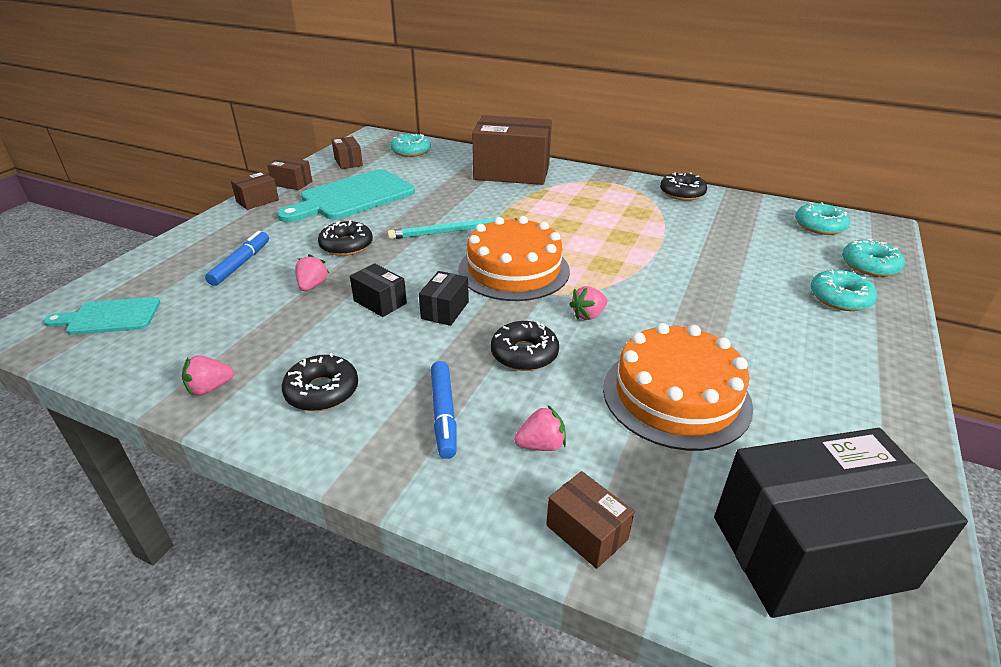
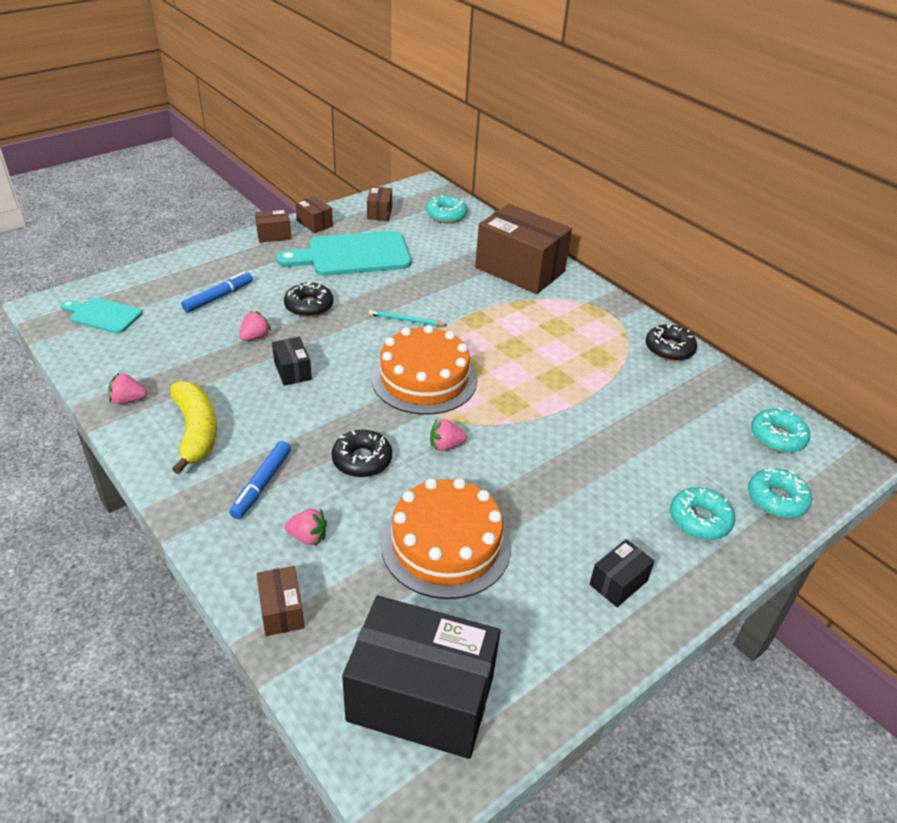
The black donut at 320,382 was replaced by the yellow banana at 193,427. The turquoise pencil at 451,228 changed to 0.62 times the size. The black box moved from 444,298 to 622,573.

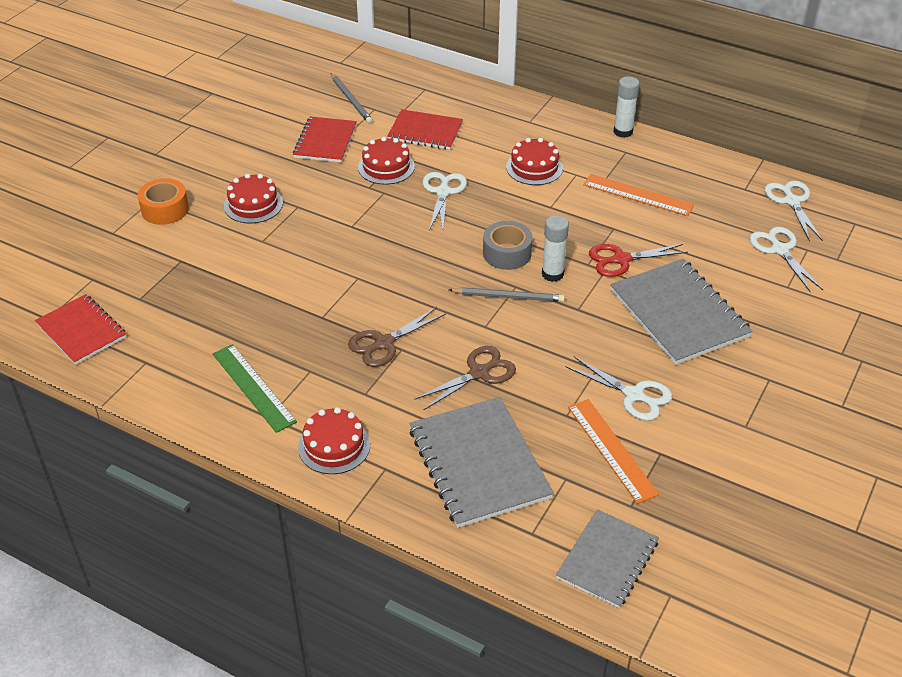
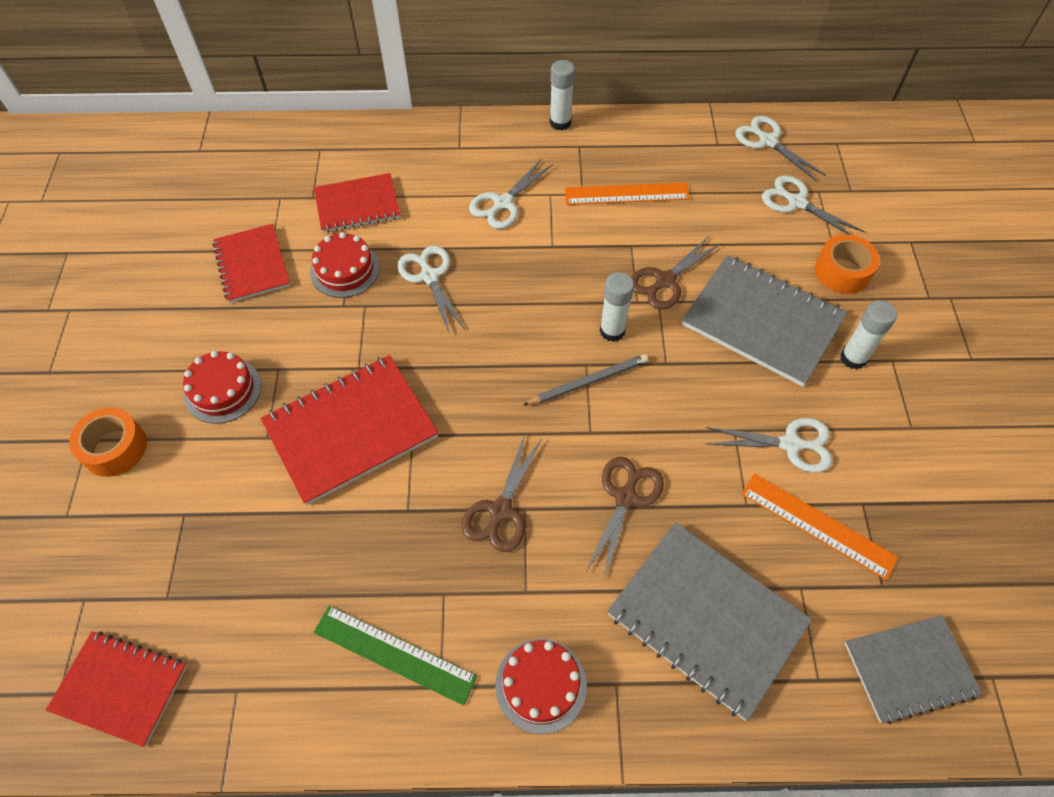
The grey pencil at 352,98 disappeared. The grey tape at 508,245 disappeared. The red cake at 534,161 was replaced by the white scissors at 511,194. The grey notebook at 607,558 turned 75 degrees clockwise. The red scissors at 638,260 became the brown scissors at 676,272. The red notebook at 349,430 appeared. The orange tape at 847,264 appeared. The white glue stick at 868,334 appeared.

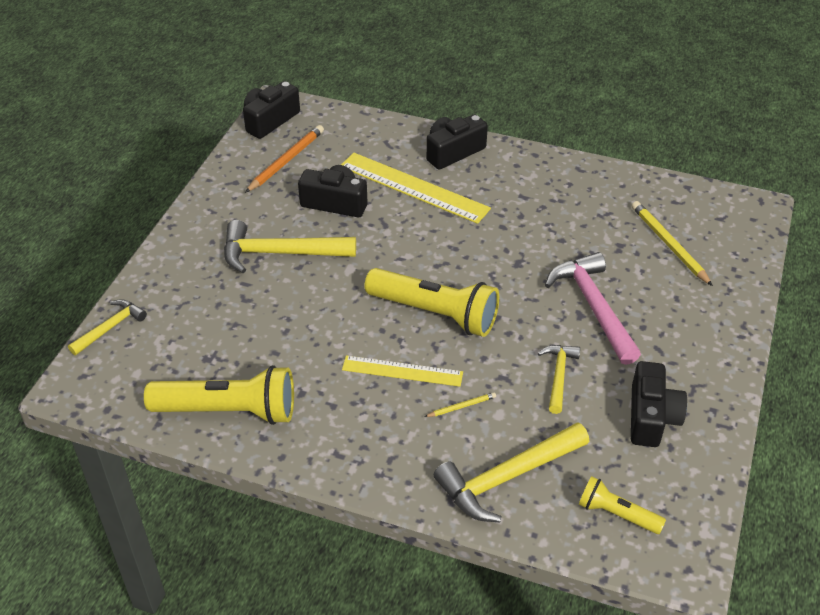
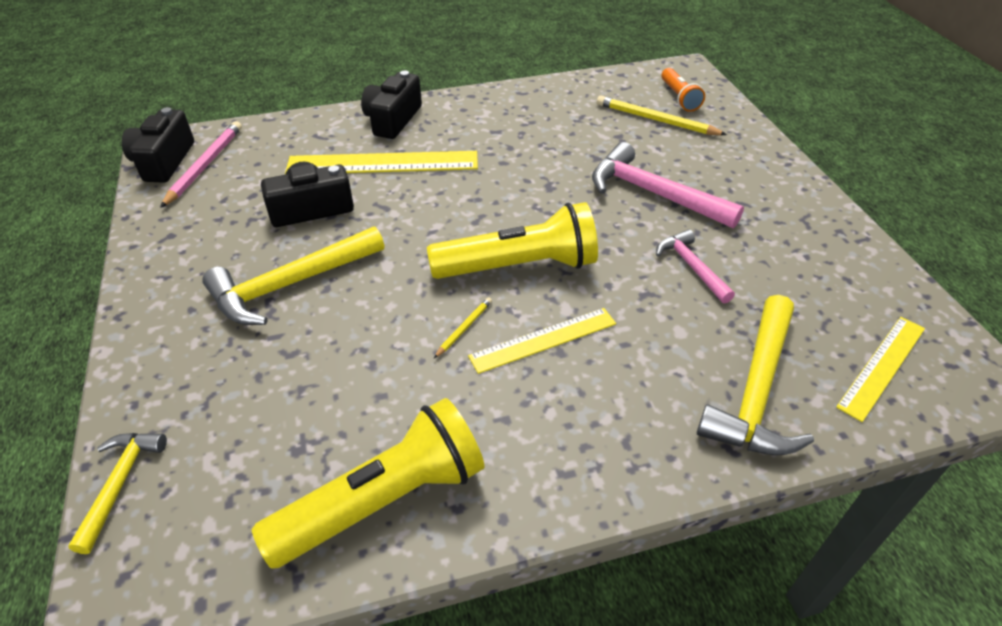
The orange pencil at 284,159 disappeared. The yellow pencil moved from 460,404 to 463,327. The yellow hammer at 559,379 became the pink hammer at 695,266. The yellow flashlight at 622,505 was replaced by the yellow ruler at 880,369. The black camera at 659,404 disappeared. The pink pencil at 201,164 appeared. The orange flashlight at 683,90 appeared.

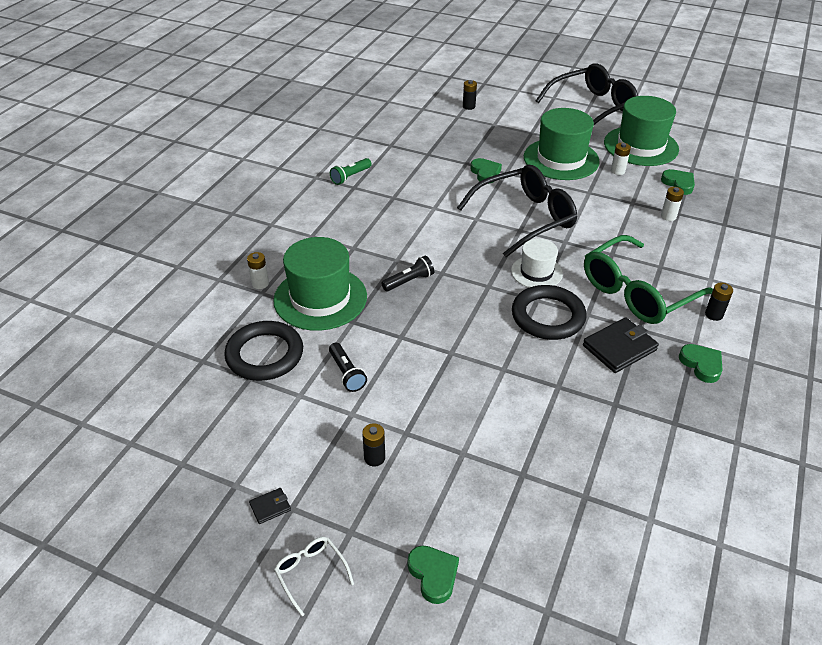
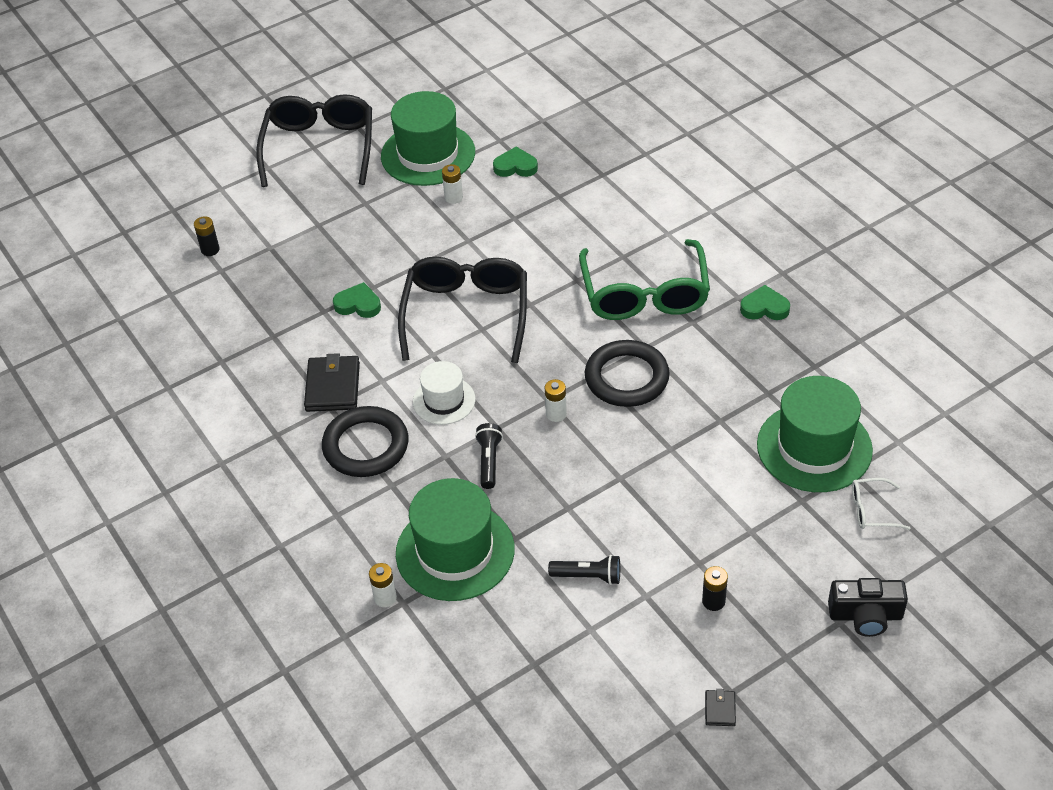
The black ring moved from 263,351 to 365,441. The white glasses moved from 314,576 to 881,504. The green flashlight at 351,171 disappeared. The green heart at 433,574 was replaced by the black camera at 868,607. The white hat moved from 537,263 to 444,393. The green hat moved from 562,144 to 815,434. The black wallet moved from 621,345 to 332,382. The white battery moved from 672,204 to 556,400. The black battery at 719,302 disappeared.

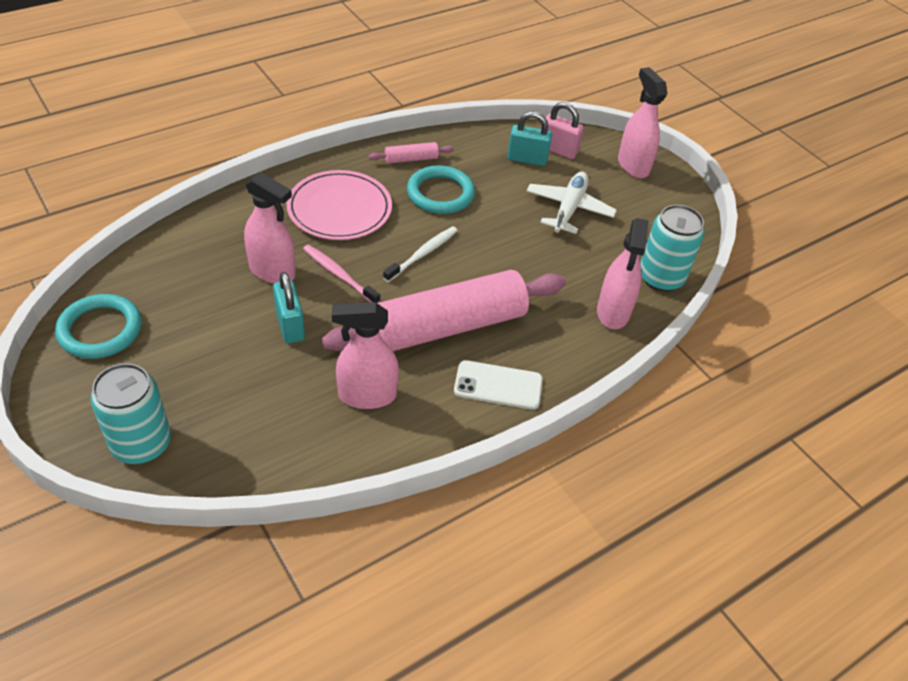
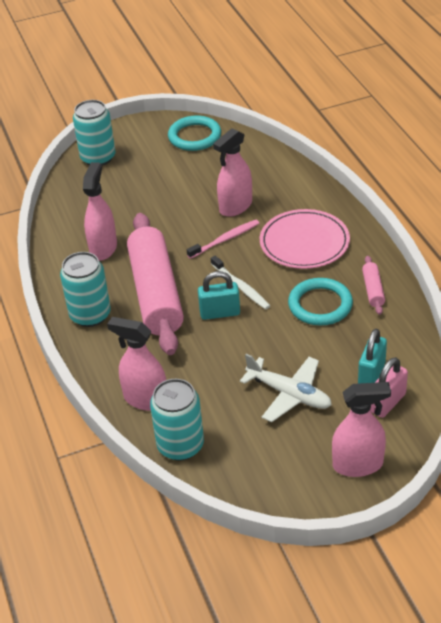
The turquoise padlock moved from 289,307 to 219,295. The white phone at 498,385 was replaced by the turquoise can at 85,289.

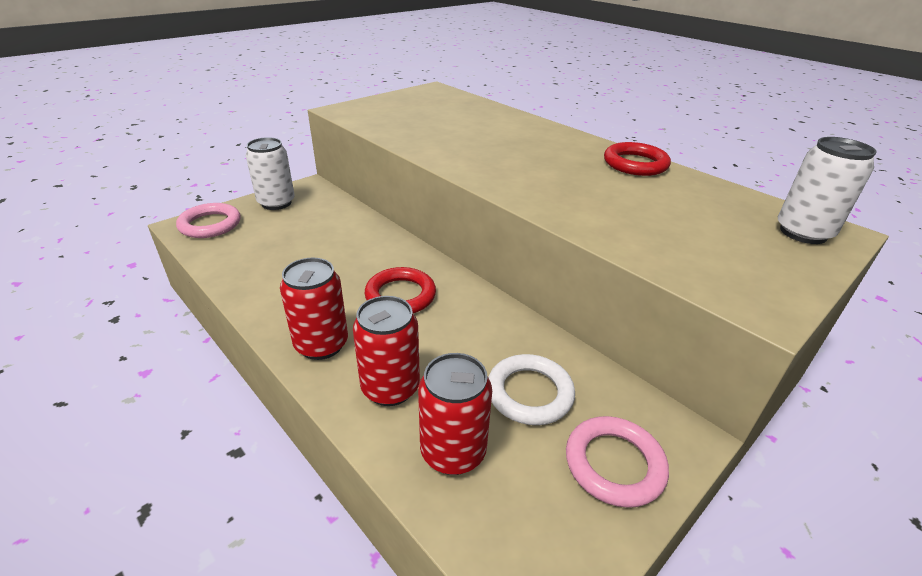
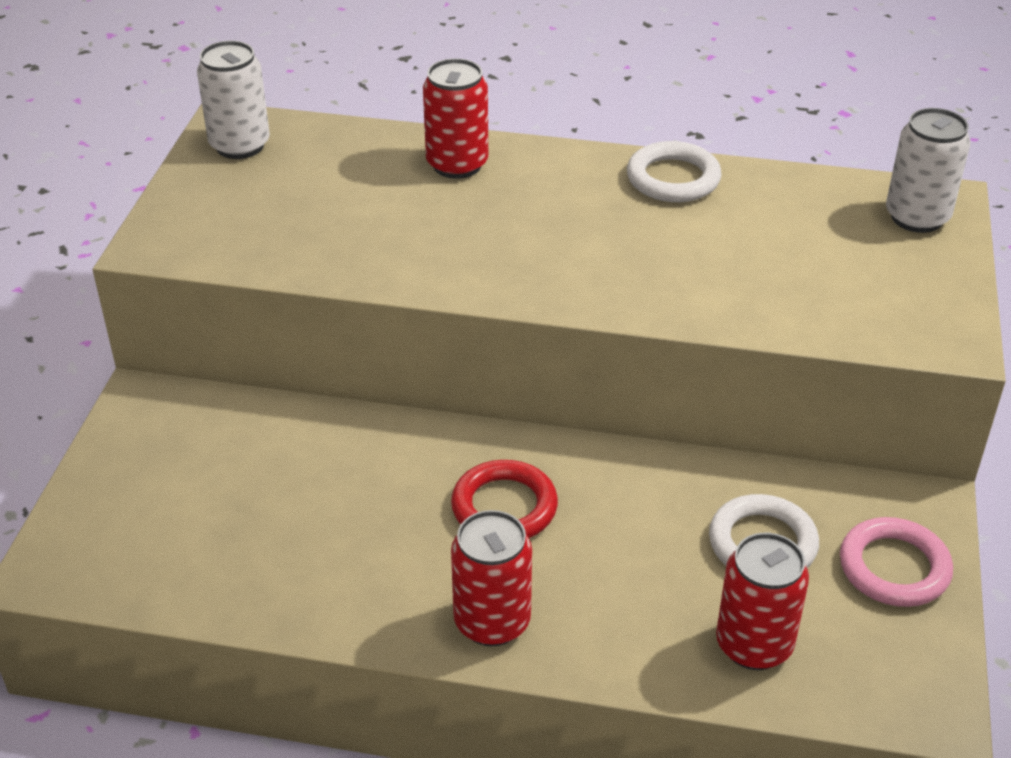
The pink ring at 208,220 disappeared. The white can moved from 270,173 to 233,100. The red can moved from 386,351 to 455,118. The red ring at 637,159 became the white ring at 674,171.

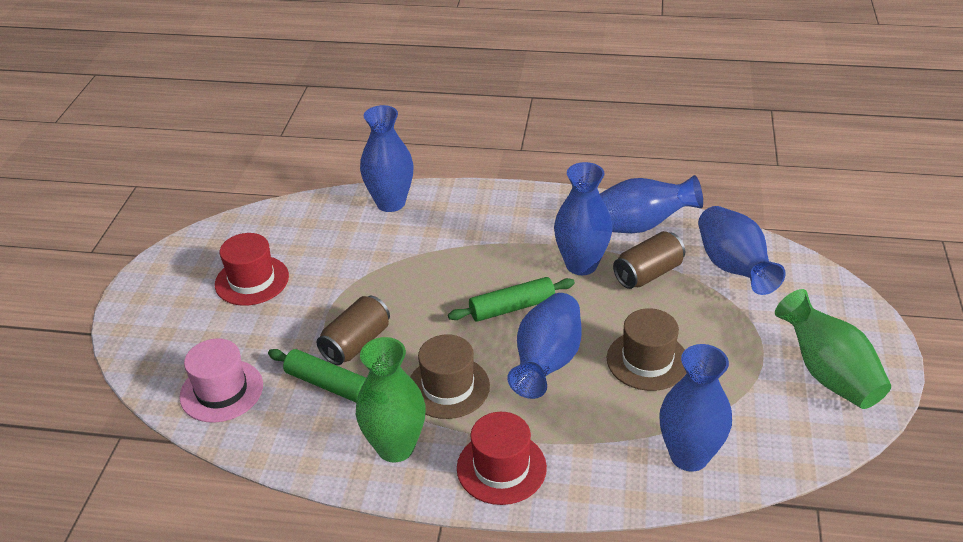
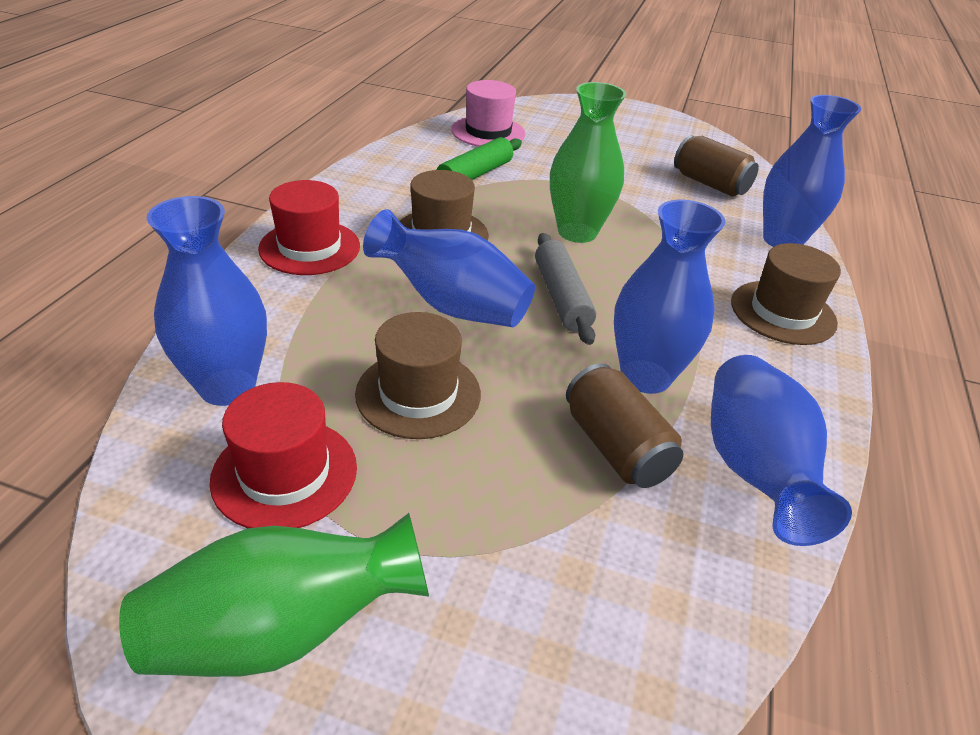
The red hat moved from 252,269 to 283,455. The brown can moved from 353,330 to 716,166. The green vase moved from 390,400 to 588,162. The green rolling pin at 511,299 became the grey rolling pin at 565,289. The blue vase at 742,250 disappeared. The brown hat at 786,294 appeared.

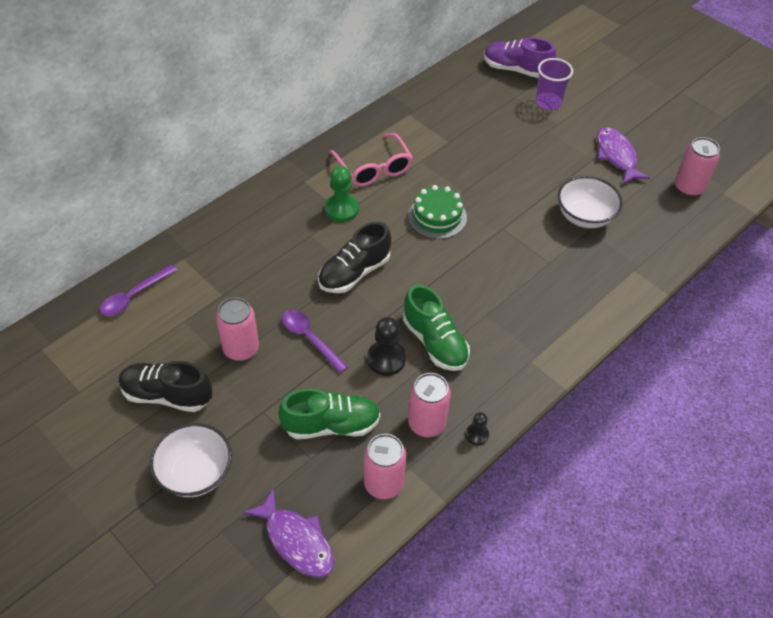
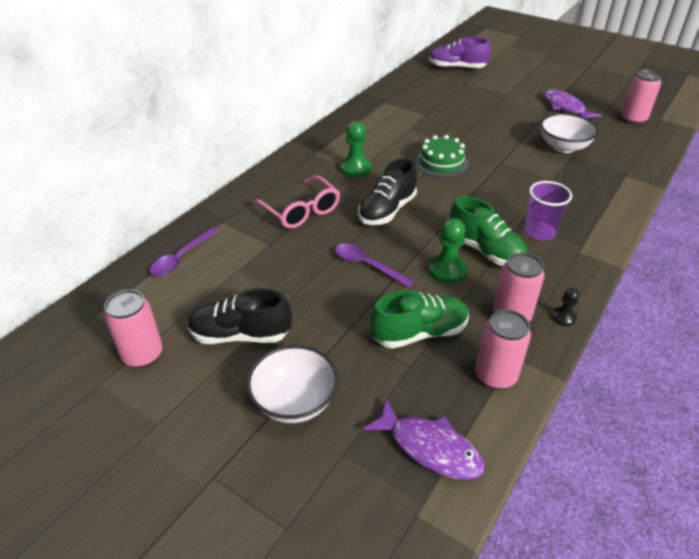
The pink can moved from 237,329 to 133,329. The pink glasses moved from 371,160 to 296,202. The black pawn at 386,346 became the green pawn at 447,251. The purple cup moved from 554,84 to 548,211.

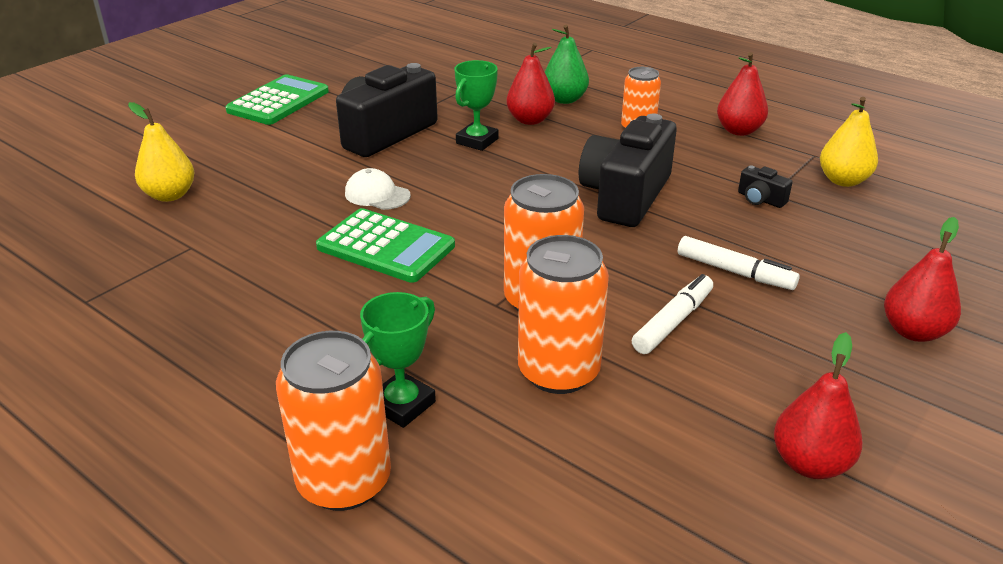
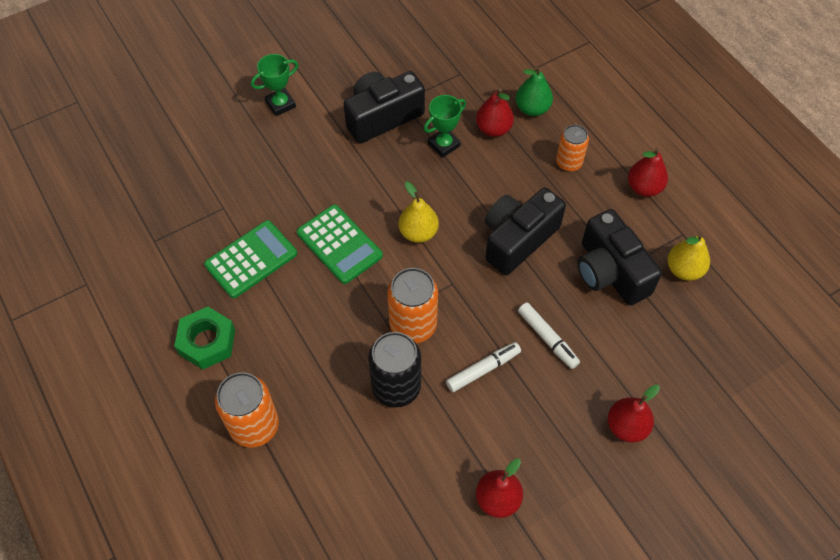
The yellow pear moved from 161,152 to 418,212. The green calculator moved from 277,99 to 250,259. The white cap at 378,189 disappeared. The green trophy moved from 398,360 to 274,85. The orange can at 563,314 became the black can at 394,369. The black camera at 765,186 changed to 2.43 times the size. The green nut at 204,338 appeared.

